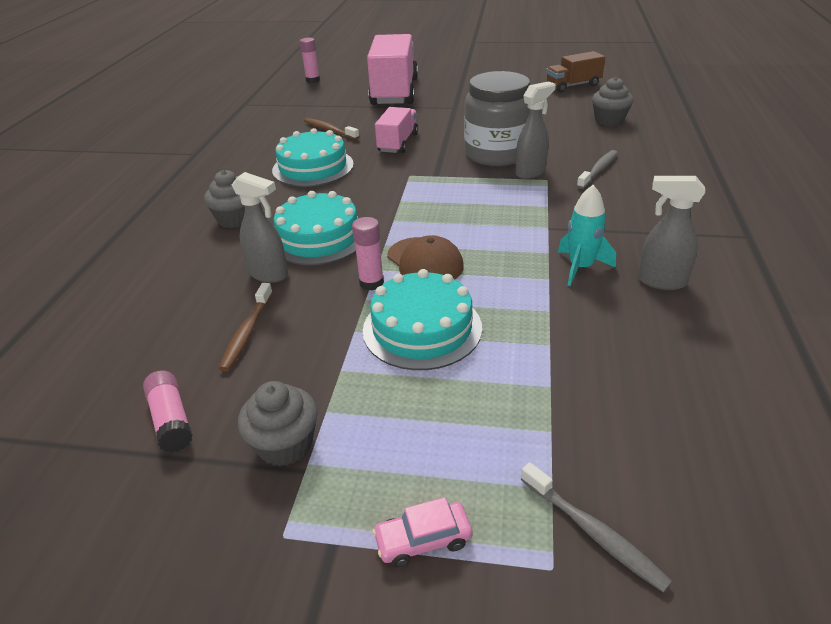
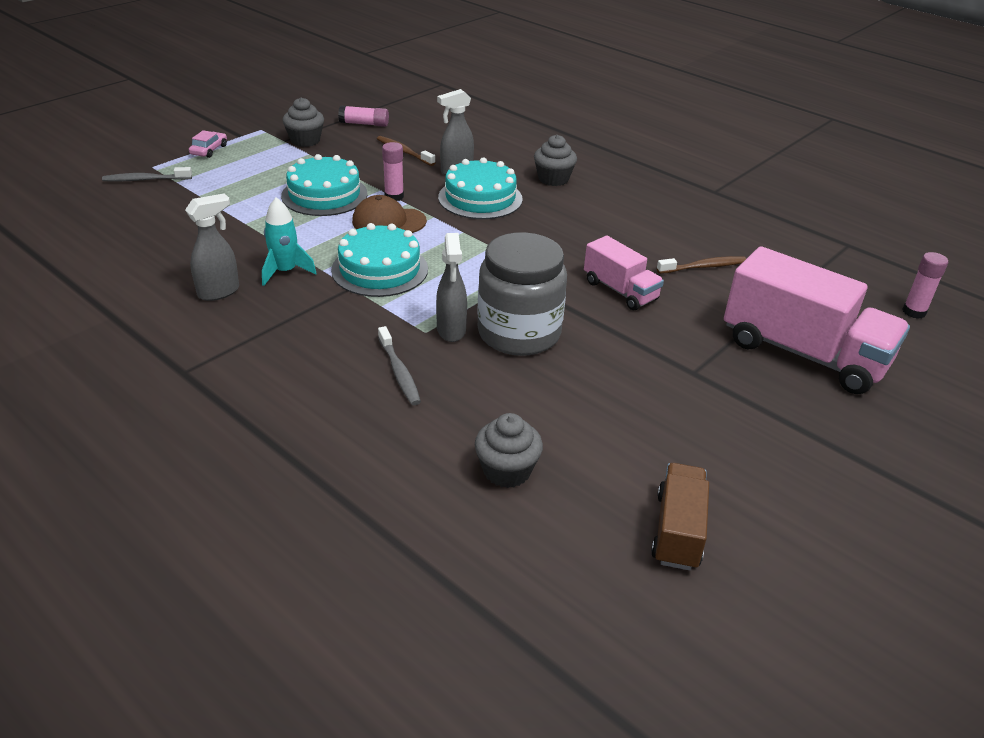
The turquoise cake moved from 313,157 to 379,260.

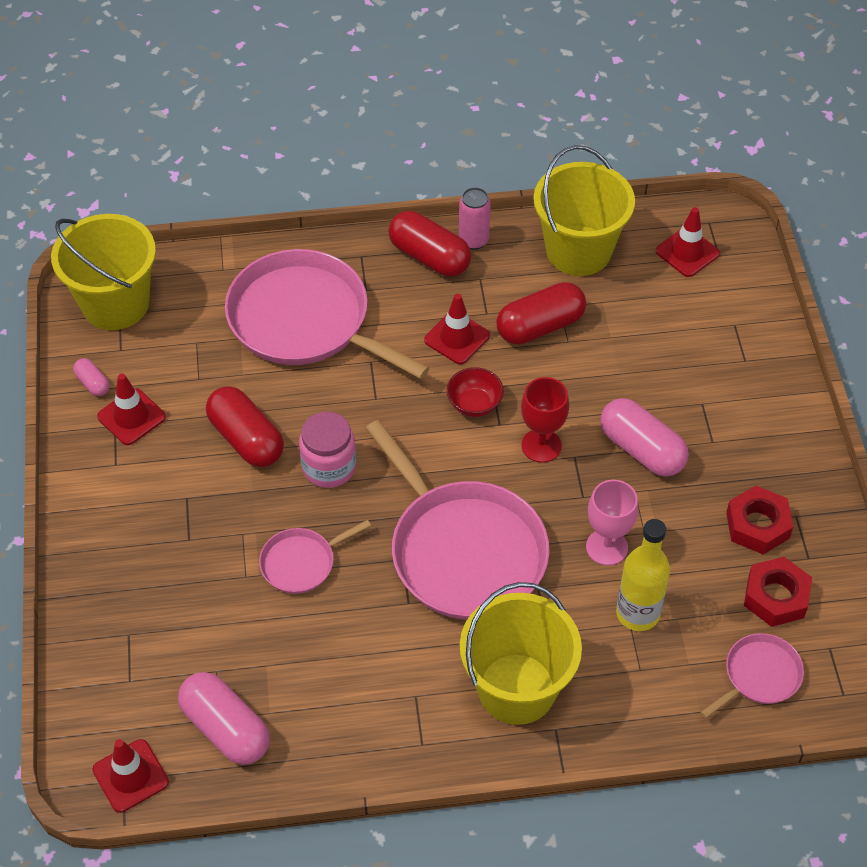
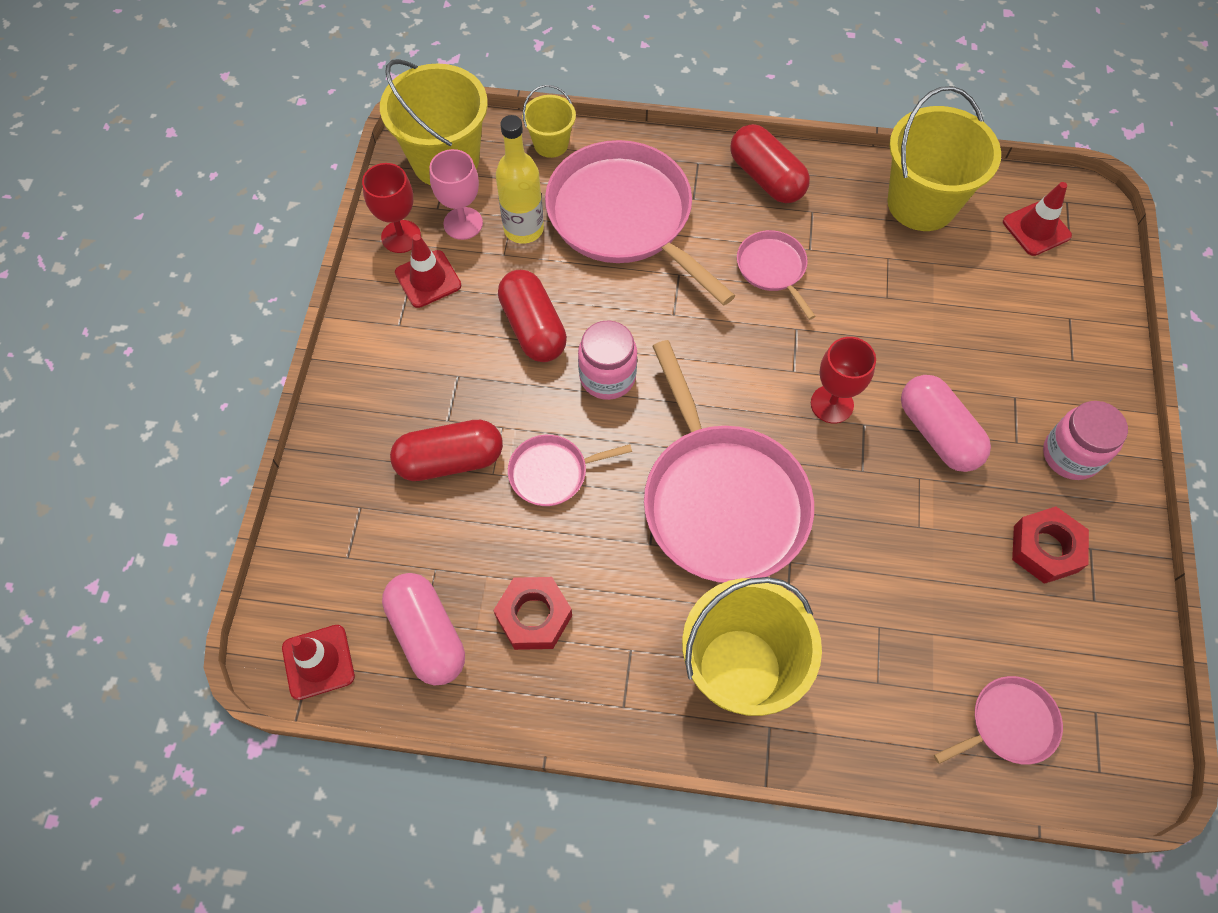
The pink capsule at 91,377 was replaced by the red goblet at 391,208. The red traffic cone at 457,329 was replaced by the pink pan at 776,275. The red bowl at 475,392 disappeared. The pink can at 475,218 disappeared. The red capsule moved from 541,313 to 446,450. The pink goblet moved from 612,523 to 456,194. The yellow bottle moved from 643,575 to 520,179. The red nut moved from 778,592 to 532,613. The yellow bucket at 549,121 appeared. The pink jar at 1085,440 appeared.

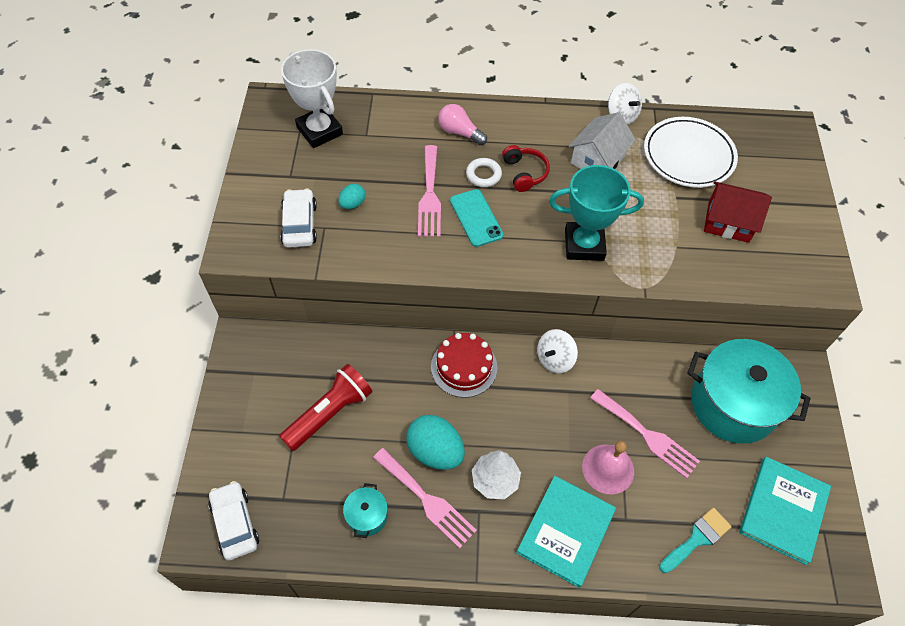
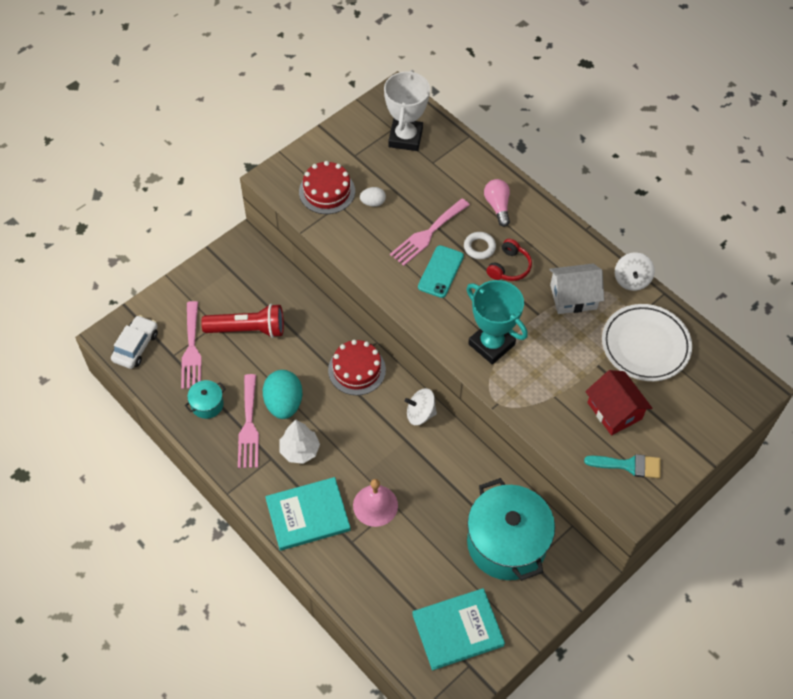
The white car at 298,218 was replaced by the red cake at 327,187. The turquoise egg at 351,196 became the white egg at 373,197. The pink fork moved from 645,434 to 191,345. The turquoise brush moved from 695,540 to 622,466.

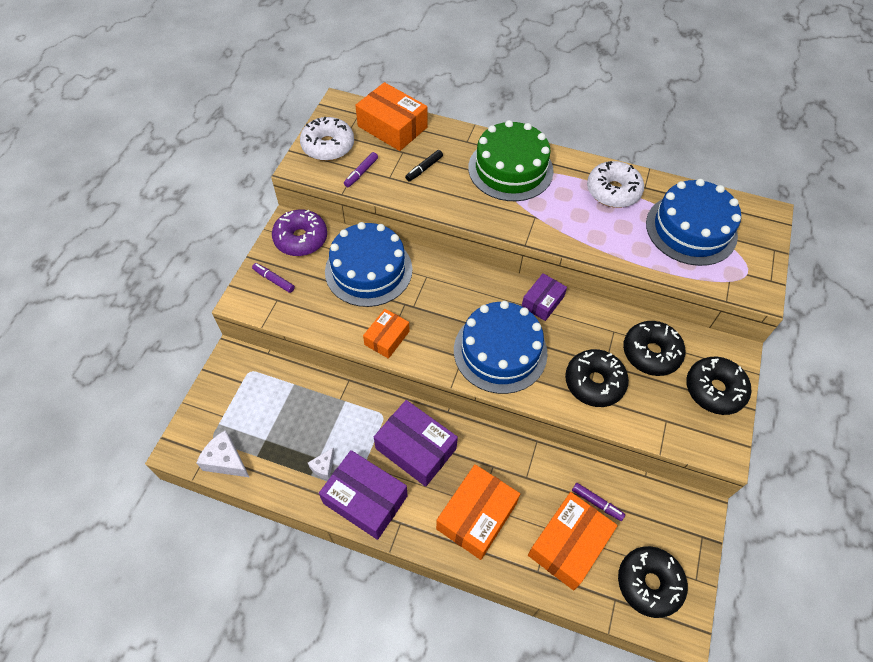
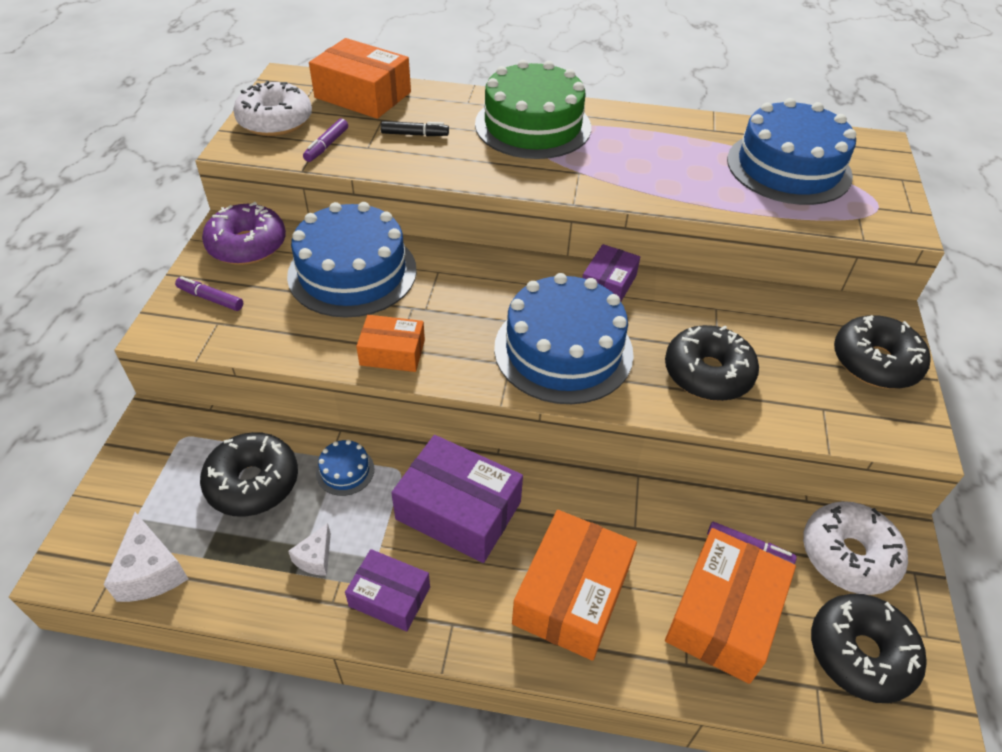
The white cheese at 223,454 turned 135 degrees counterclockwise. The purple box at 363,495 changed to 0.60 times the size. The orange box at 386,334 turned 75 degrees clockwise. The black marker at 424,166 turned 120 degrees counterclockwise. The white donut moved from 615,184 to 855,548. The black donut moved from 654,348 to 249,474. The blue cake at 345,468 appeared.

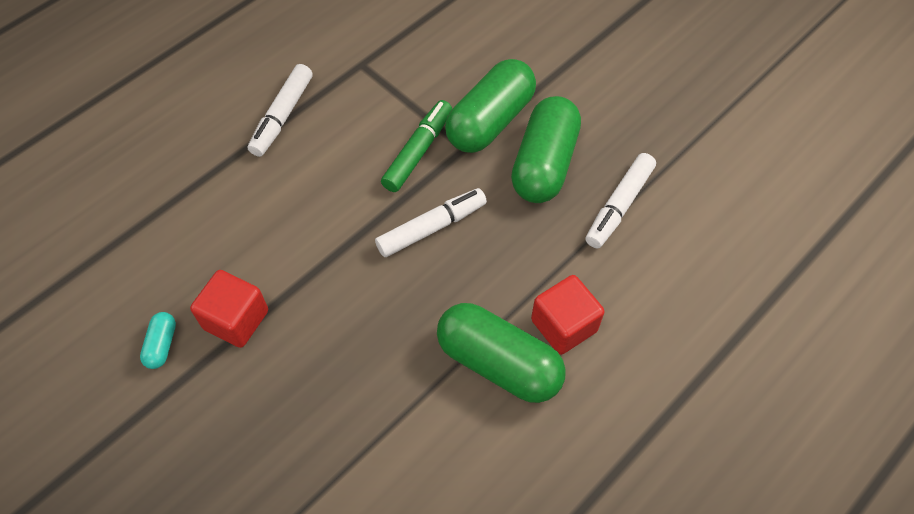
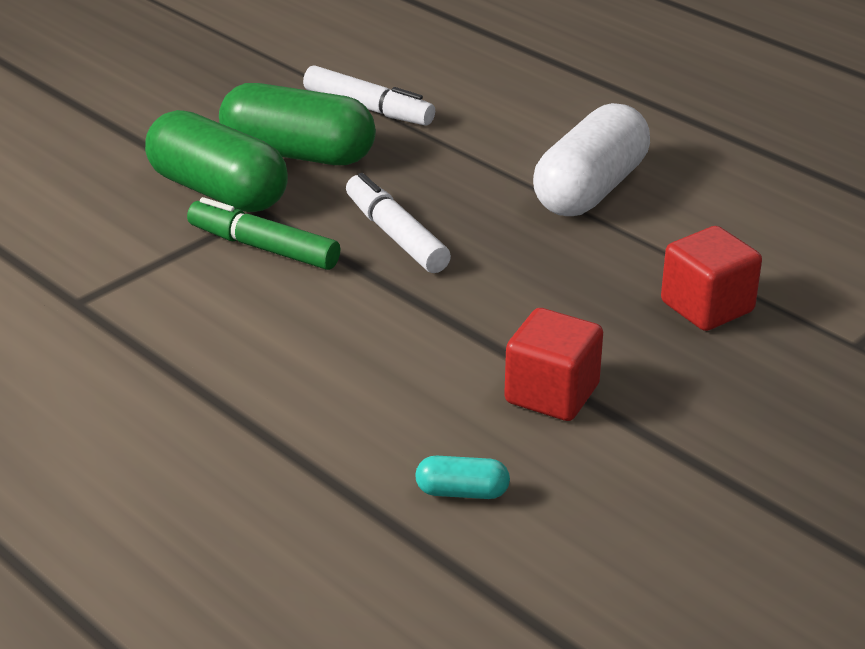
The turquoise capsule moved from 158,340 to 462,477. The white marker at 280,110 disappeared. The green capsule at 501,353 became the white capsule at 591,159. The red cube moved from 567,315 to 711,278.

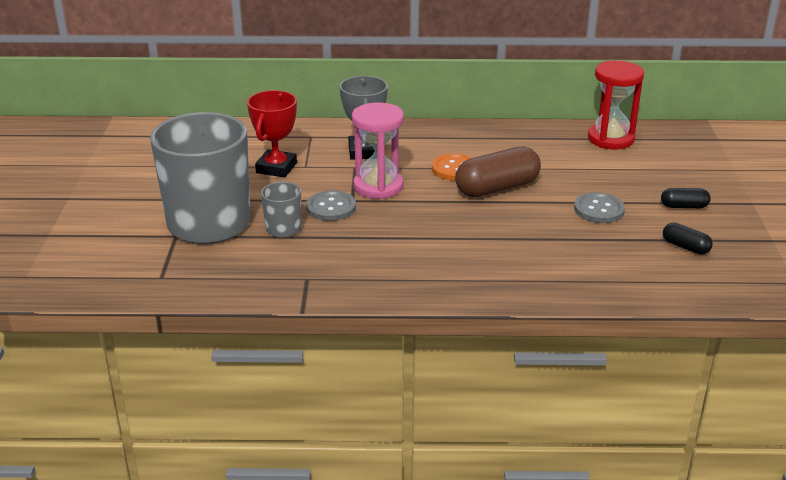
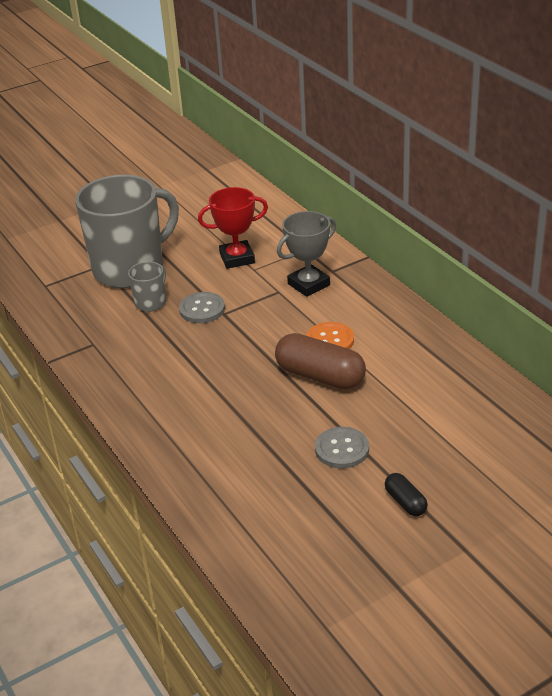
The pink hourglass at 378,151 disappeared. The red hourglass at 616,105 disappeared. The black capsule at 688,239 disappeared.

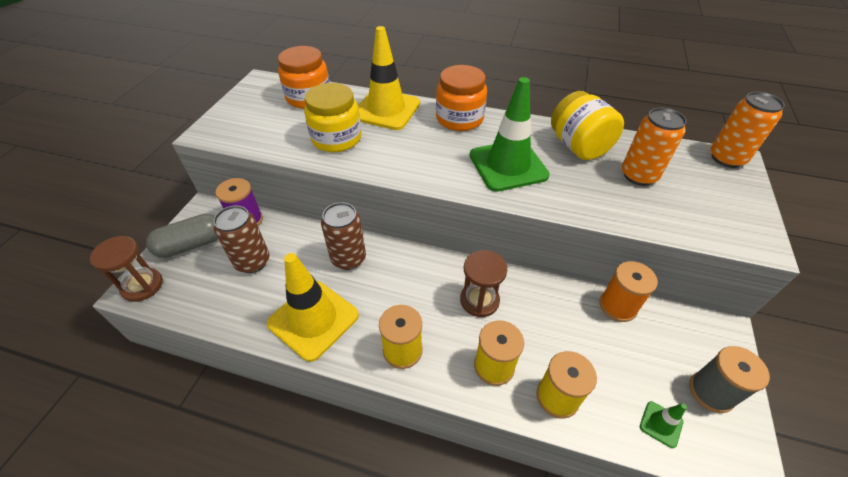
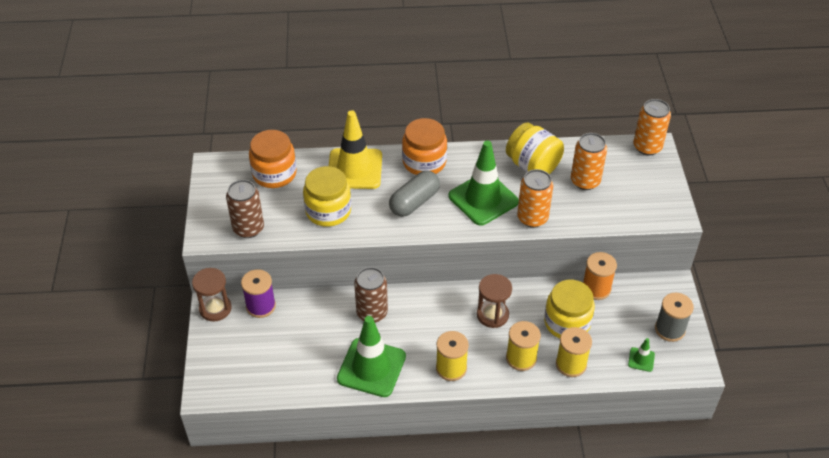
The brown hourglass moved from 126,269 to 212,295. The grey capsule moved from 182,236 to 414,194. The brown can moved from 242,239 to 245,209. The yellow traffic cone at 313,307 became the green traffic cone at 371,356. The orange can at 535,198 appeared. The yellow jar at 569,309 appeared.

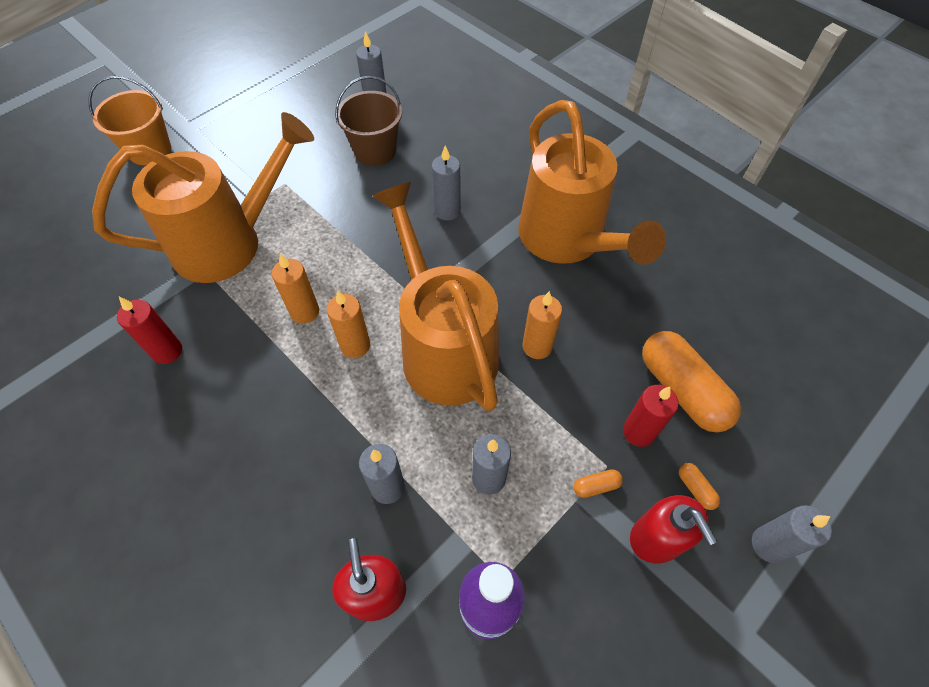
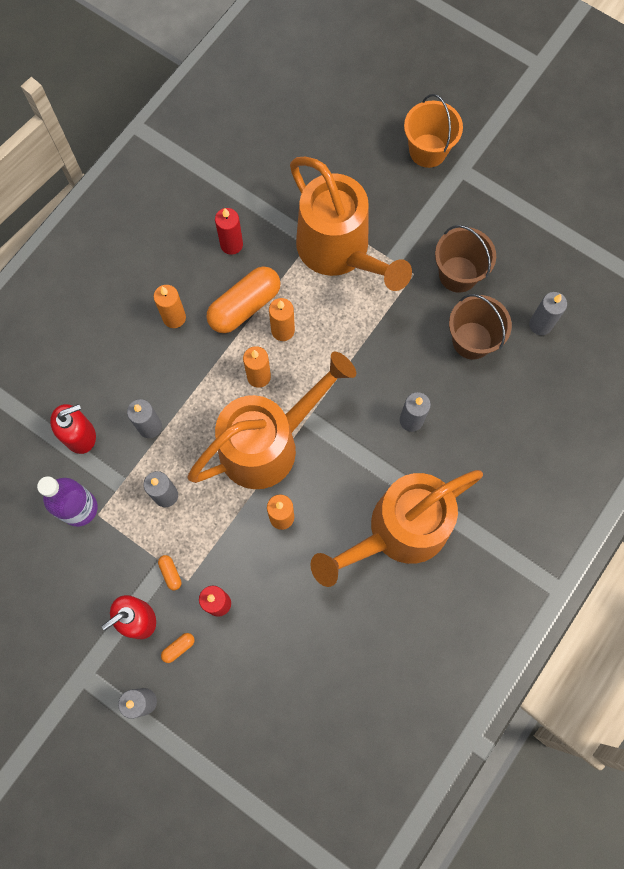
The orange capsule moved from 691,381 to 243,299. The orange candle at 170,306 appeared. The brown bucket at 465,259 appeared.

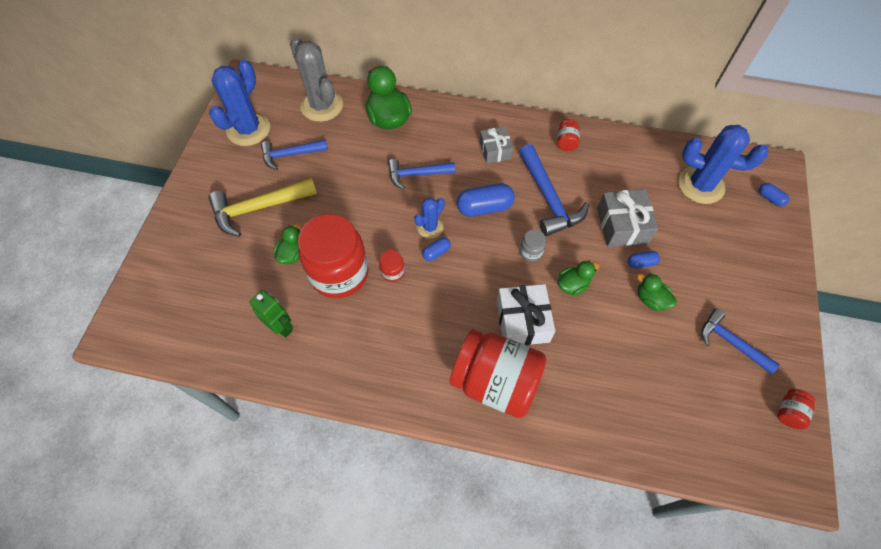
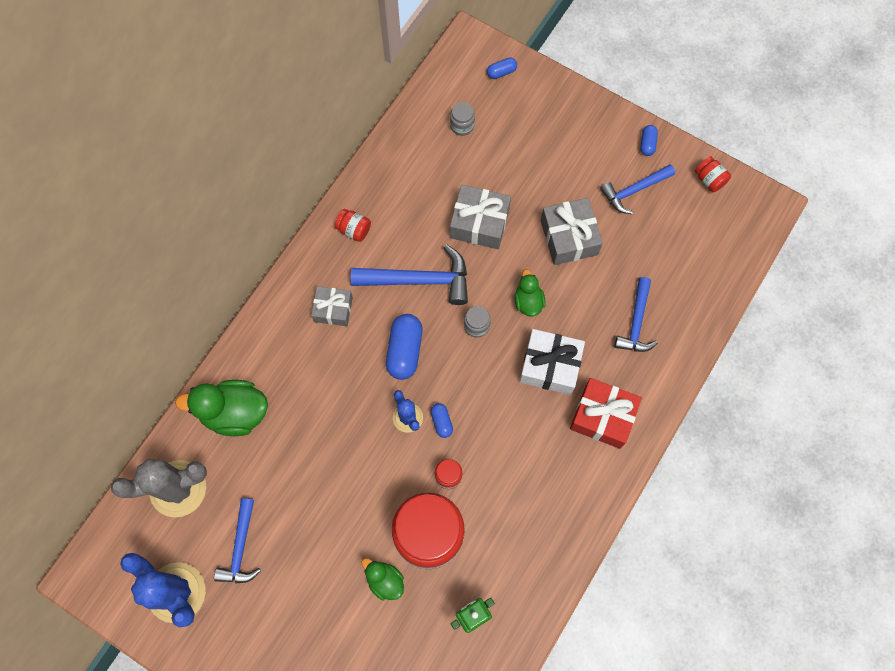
The yellow hammer at 263,207 disappeared. The blue hammer moved from 421,174 to 636,314. The red jar at 498,373 was replaced by the red gift at 606,413. The blue capsule moved from 644,260 to 649,140. The green duck at 657,292 was replaced by the grey gift at 572,231. The blue cactus at 723,164 was replaced by the grey jar at 462,119.

